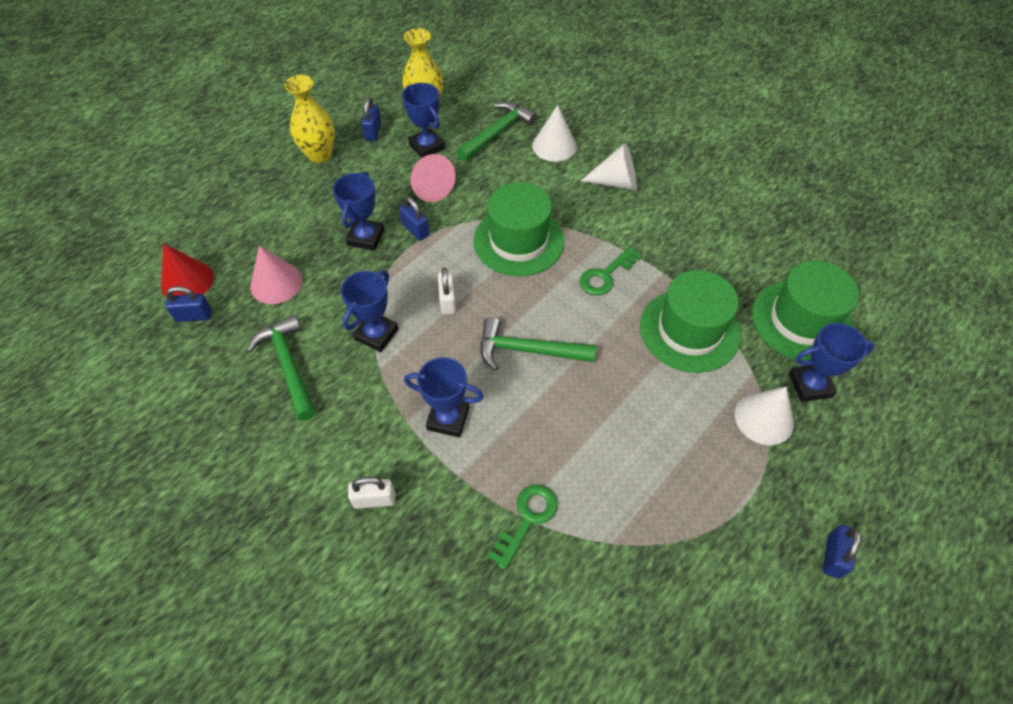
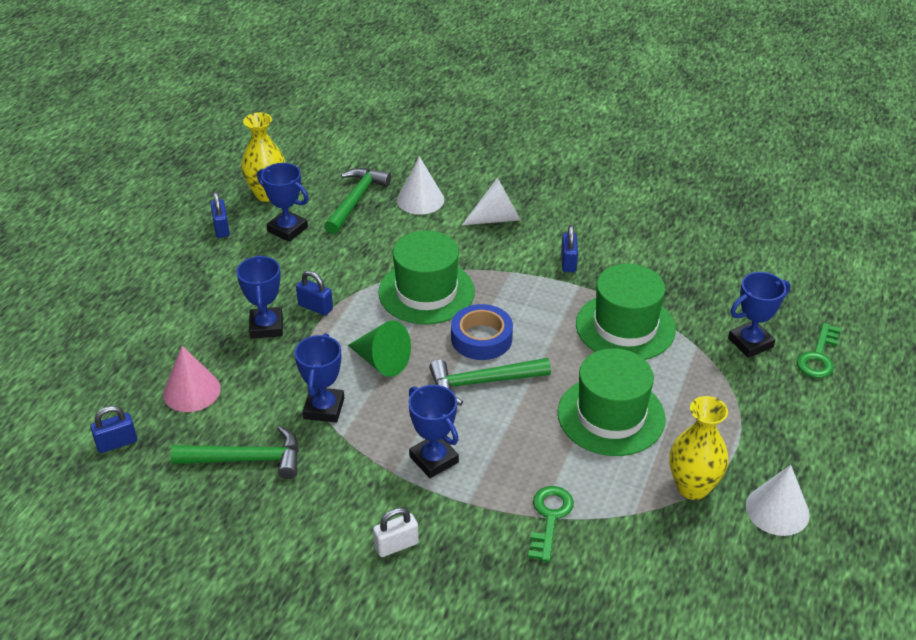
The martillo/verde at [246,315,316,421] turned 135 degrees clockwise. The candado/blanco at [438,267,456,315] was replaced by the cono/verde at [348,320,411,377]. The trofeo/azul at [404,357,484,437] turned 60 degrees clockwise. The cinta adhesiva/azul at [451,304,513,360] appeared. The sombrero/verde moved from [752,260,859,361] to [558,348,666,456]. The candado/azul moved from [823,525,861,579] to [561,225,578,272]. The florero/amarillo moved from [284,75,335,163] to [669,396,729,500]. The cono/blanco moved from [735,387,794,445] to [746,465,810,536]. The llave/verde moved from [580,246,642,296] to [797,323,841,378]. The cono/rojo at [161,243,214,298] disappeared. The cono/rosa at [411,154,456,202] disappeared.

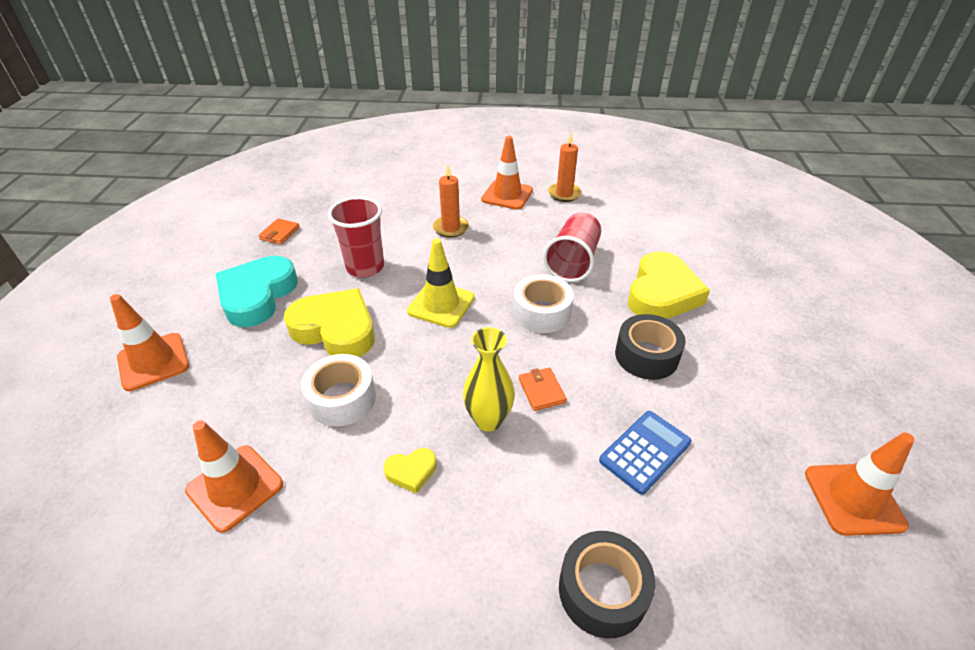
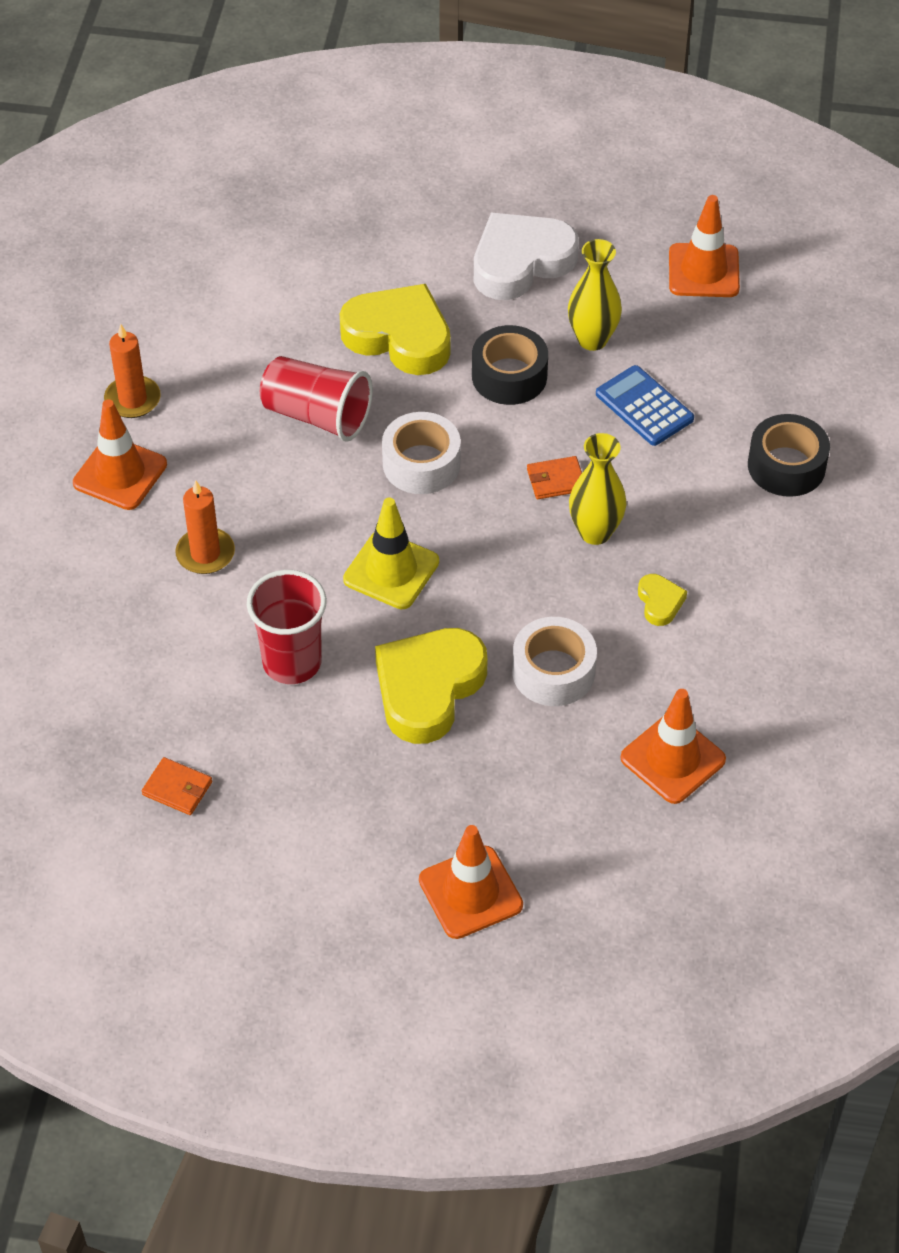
The corazón/blanco at [474,213,579,300] appeared. The florero/amarillo at [568,239,622,351] appeared. The corazón/turquesa at [216,256,298,327] disappeared.

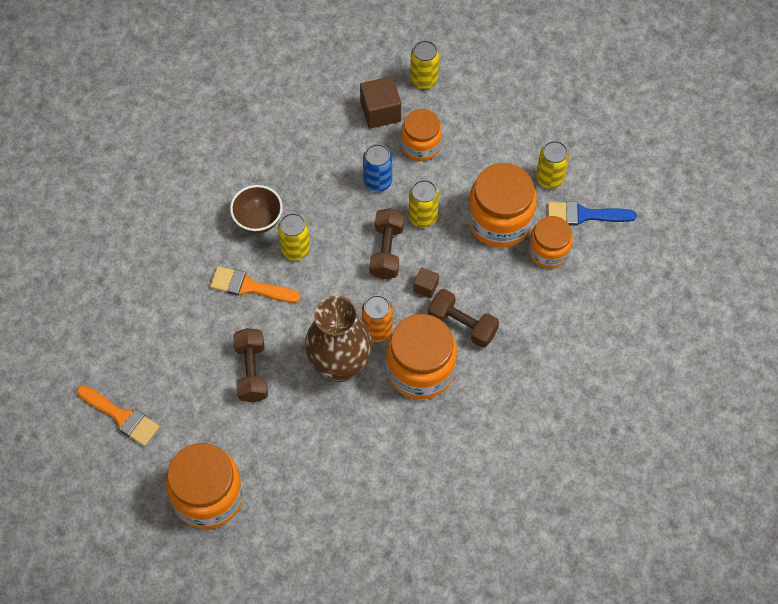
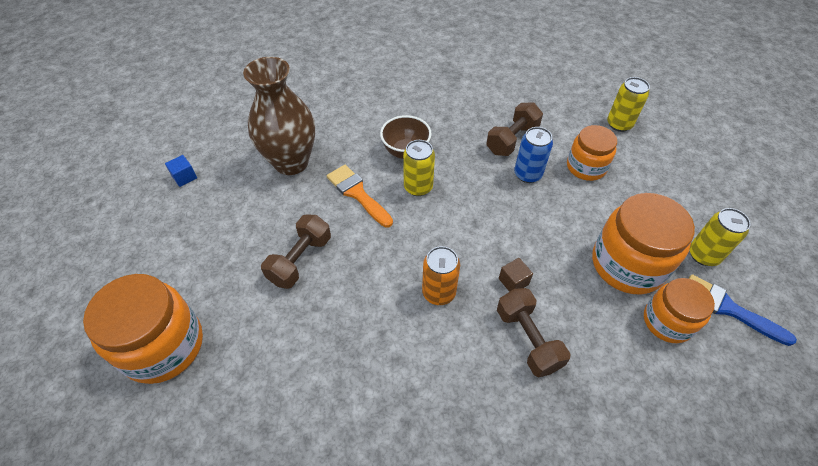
The cubo/azul at [165,155,197,187] appeared. The florero/marrón moved from [305,296,372,382] to [243,57,315,175]. The mancuerna/marrón moved from [369,208,404,280] to [486,103,543,156]. The pincel/naranja at [77,385,160,446] disappeared. The cubo/marrón at [360,76,401,129] disappeared. The tarro/naranja at [386,314,457,400] disappeared. The lata/amarillo at [409,180,439,228] disappeared.

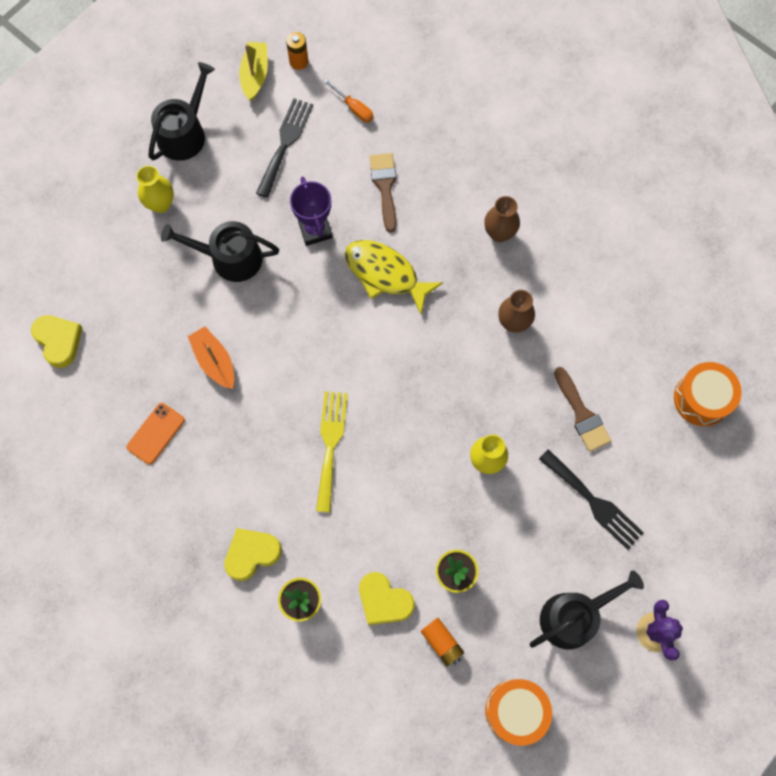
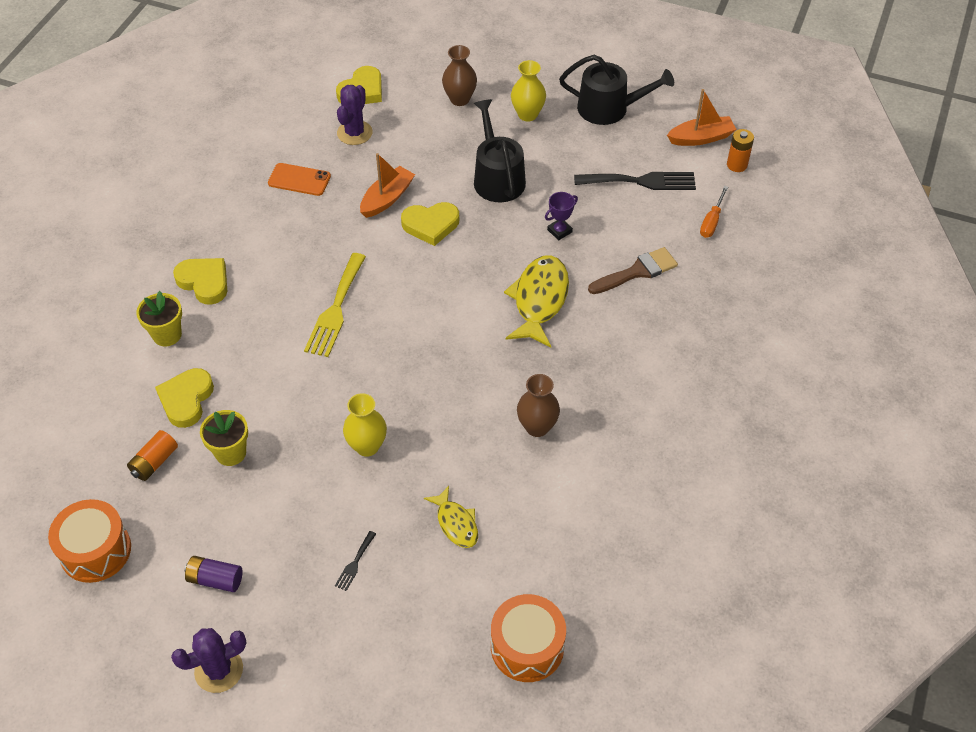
The regadera/negro at [530,570,644,650] was replaced by the pila/morado at [184,556,243,592]. The tenedor/amarillo at [316,391,348,512] turned 120 degrees clockwise. The tenedor/negro at [539,449,644,550] changed to 0.45 times the size. The cactus/morado at [337,85,372,145] appeared. The corazón/amarillo at [401,202,459,246] appeared. The pincel/marrón at [554,367,611,452] was replaced by the pez/amarillo at [424,486,478,548]. The florero/marrón moved from [484,196,520,242] to [442,45,477,106]. The trofeo/morado at [290,177,333,246] changed to 0.60 times the size. The barco/amarillo at [239,42,268,101] became the barco/naranja at [667,89,737,146].

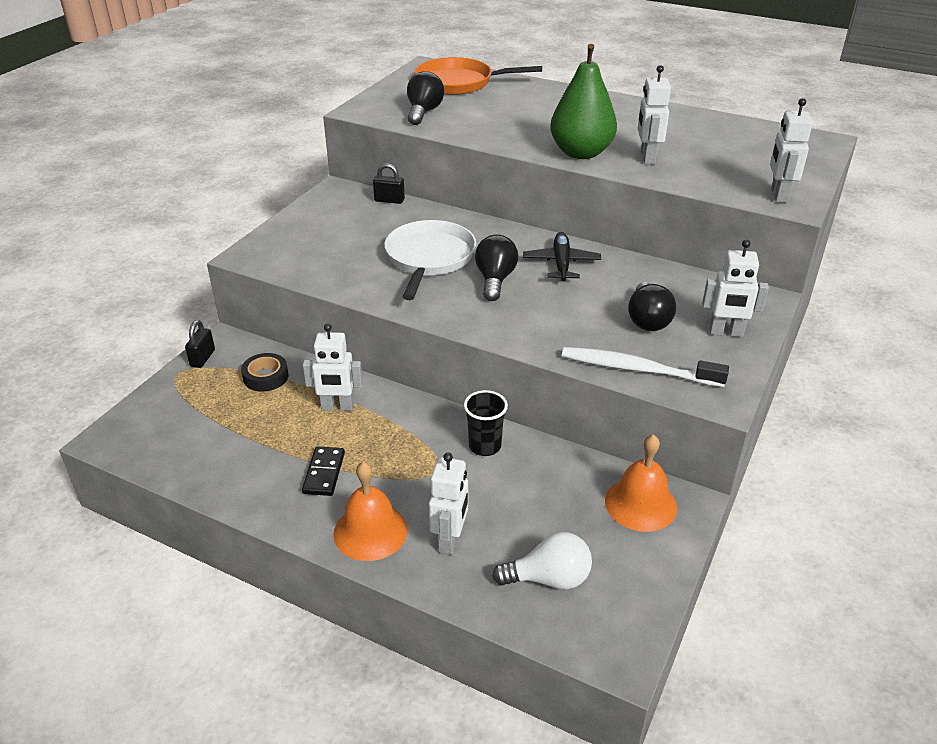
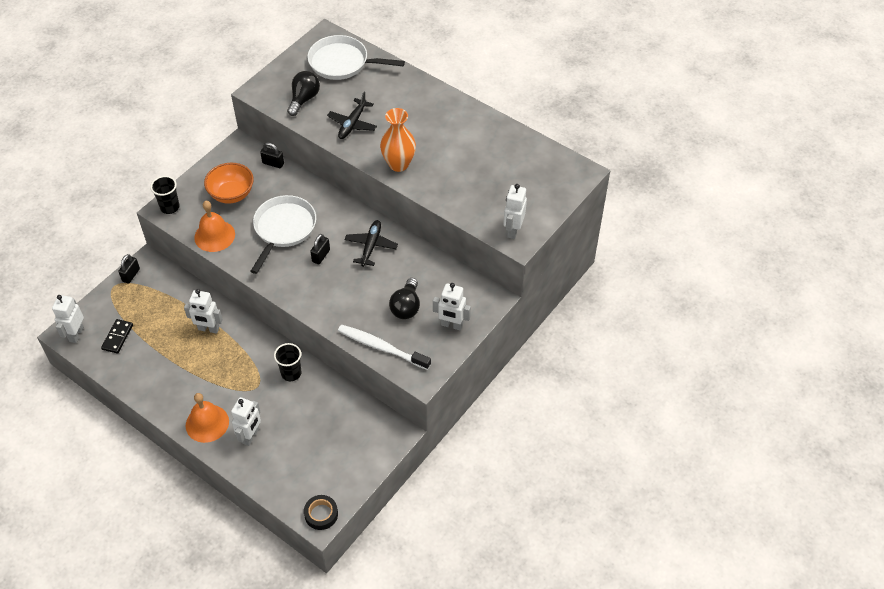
The robot/blanco moved from [638,65,671,164] to [52,295,84,343]. The ficha de dominó/negro moved from [302,446,345,496] to [101,319,133,353]. The vaso/negro at [150,176,180,214] appeared. The campana/naranja moved from [605,434,677,532] to [194,201,235,252]. The cuenco/naranja at [204,163,254,204] appeared. The cinta adhesiva/negro moved from [241,353,288,392] to [304,495,338,530]. The sartén/naranja at [415,57,542,95] became the sartén/blanco at [307,35,405,80]. The bombilla/negro at [475,234,518,301] was replaced by the candado/negro at [310,234,330,264]. The avión/negro at [327,92,377,139] appeared. The pera/verde at [550,44,617,159] was replaced by the florero/naranja at [380,108,416,172]. The bombilla/blanco at [492,532,592,589] disappeared.

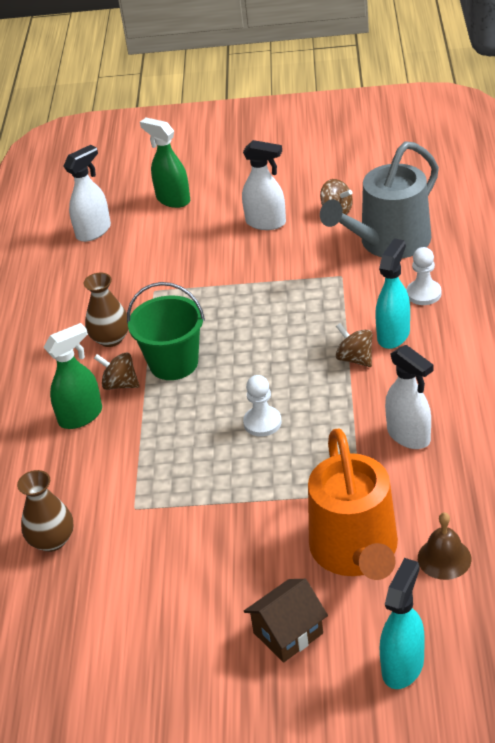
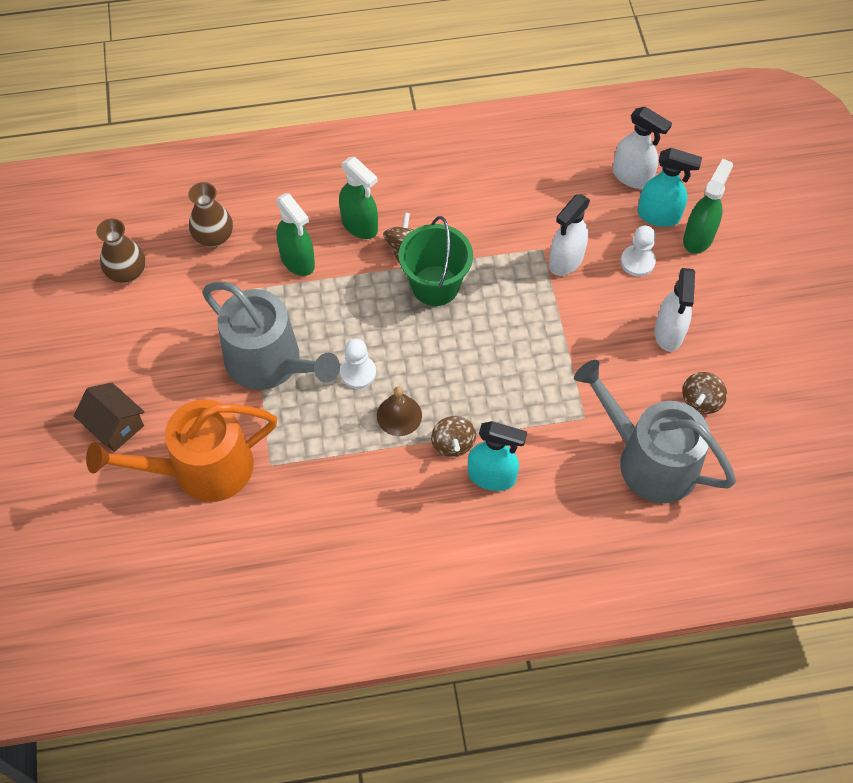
The florero/marrón moved from [84,273,129,347] to [96,219,145,283]. The regadera/gris at [202,282,340,390] appeared. The pulverizador/verde at [276,193,315,276] appeared. The campana/marrón moved from [418,512,471,580] to [377,387,422,436]. The peonza/marrón at [336,323,372,367] turned 135 degrees clockwise. The pulverizador/blanco moved from [385,345,434,449] to [549,194,590,276]. The peón/blanco moved from [406,247,441,305] to [621,226,656,277]. The pulverizador/turquesa moved from [380,558,425,689] to [638,148,702,227].

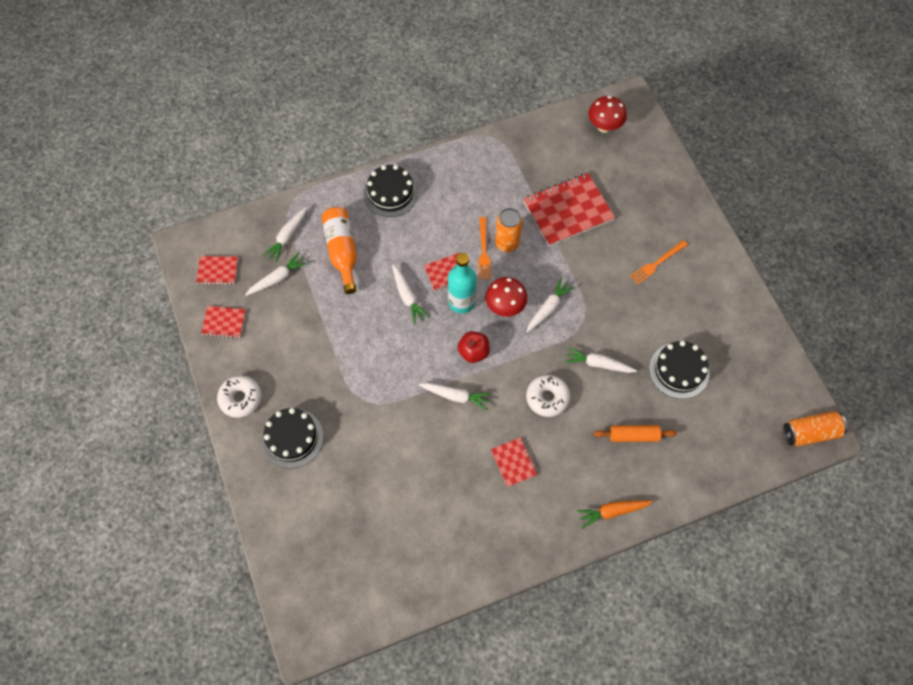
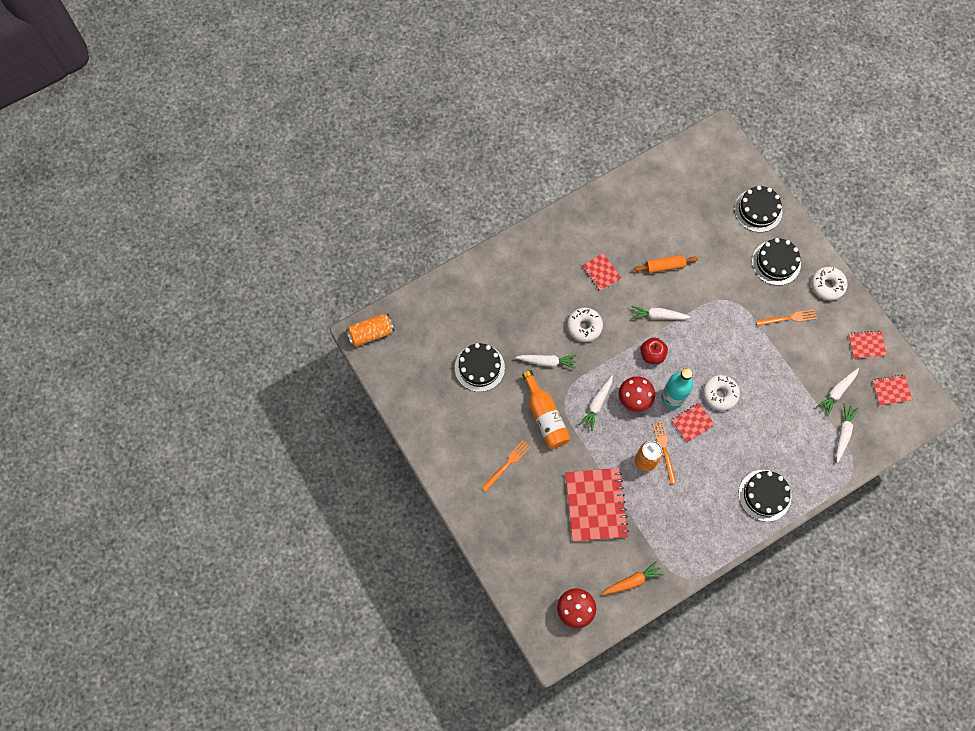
The botella/naranja moved from [322,207,357,294] to [522,370,570,449]. The cuaderno/rojo at [523,173,615,246] turned 60 degrees counterclockwise. The zanahoria/naranja moved from [577,500,653,528] to [602,561,663,595]. The rodillo/naranja moved from [594,425,677,442] to [634,255,698,273]. The zanahoria/blanco at [392,265,429,324] was replaced by the rosquilla/blanco at [703,375,740,411]. The tarta/negro at [734,186,782,232] appeared. The tenedor/naranja at [755,309,817,326] appeared.

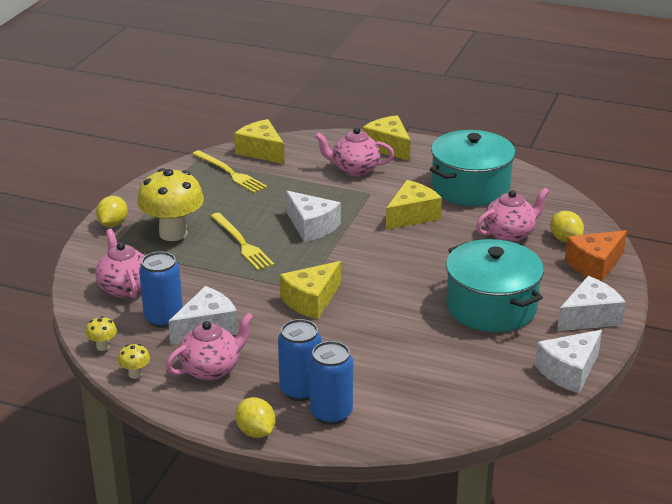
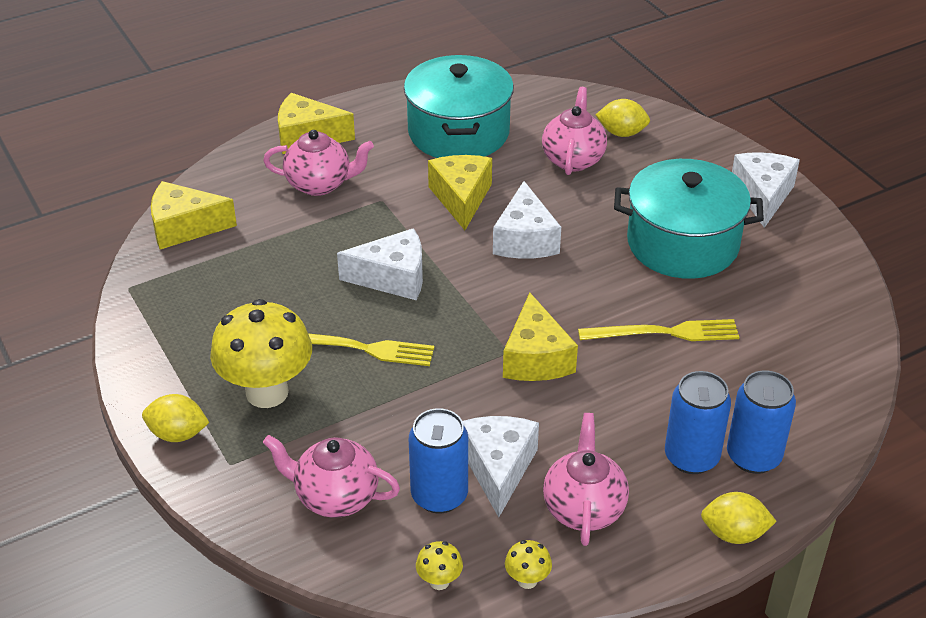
The limón/amarillo at [96,196,128,227] turned 45 degrees counterclockwise. The tetera/rosa at [315,127,394,176] turned 135 degrees counterclockwise. The queso/blanco moved from [535,330,602,393] to [493,181,561,259]. The tenedor/amarillo moved from [192,150,267,193] to [578,319,739,341]. The queso/naranja at [565,230,627,281] disappeared.

